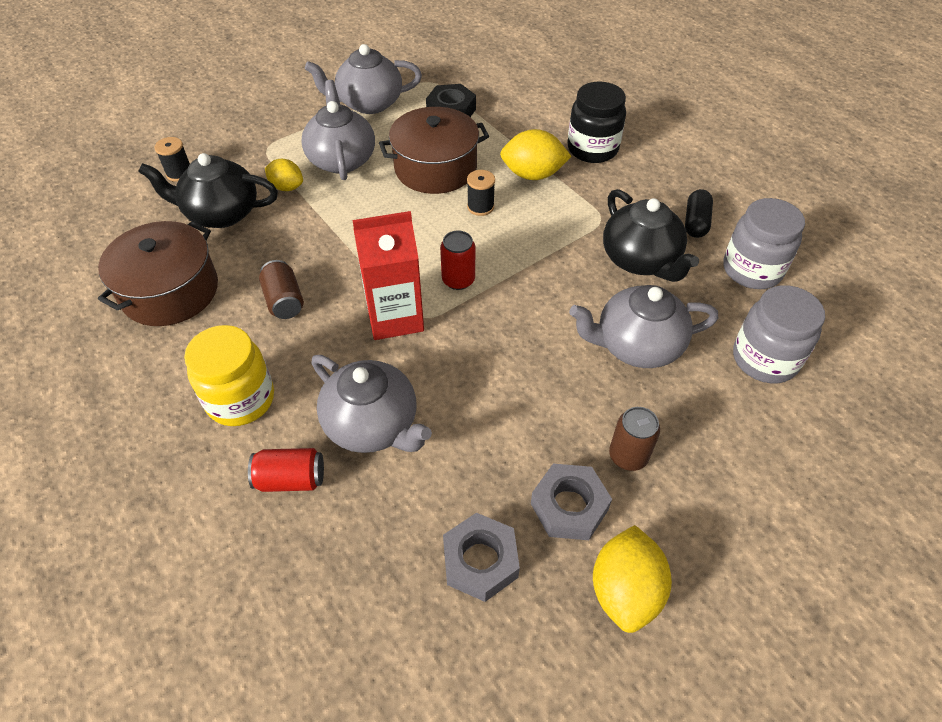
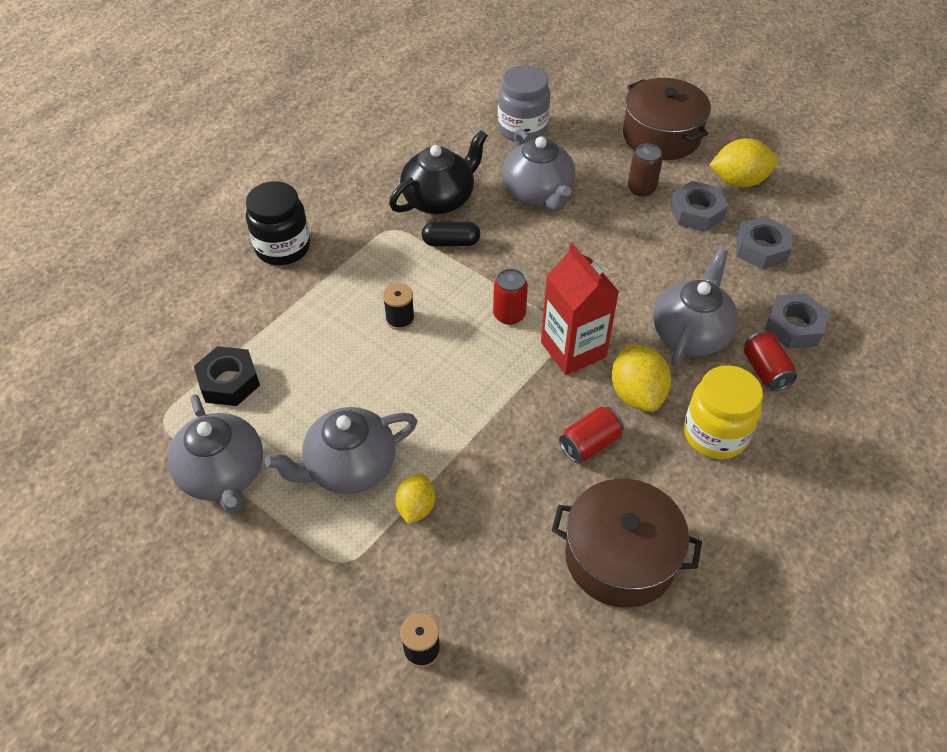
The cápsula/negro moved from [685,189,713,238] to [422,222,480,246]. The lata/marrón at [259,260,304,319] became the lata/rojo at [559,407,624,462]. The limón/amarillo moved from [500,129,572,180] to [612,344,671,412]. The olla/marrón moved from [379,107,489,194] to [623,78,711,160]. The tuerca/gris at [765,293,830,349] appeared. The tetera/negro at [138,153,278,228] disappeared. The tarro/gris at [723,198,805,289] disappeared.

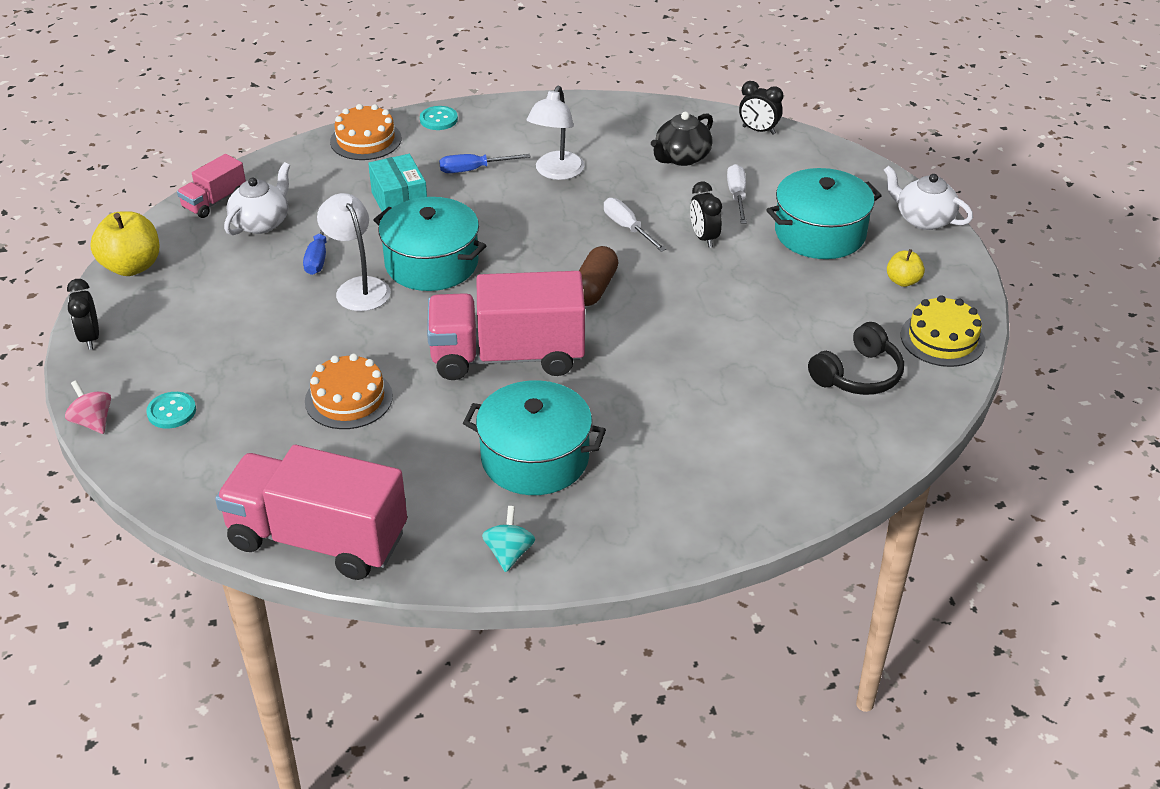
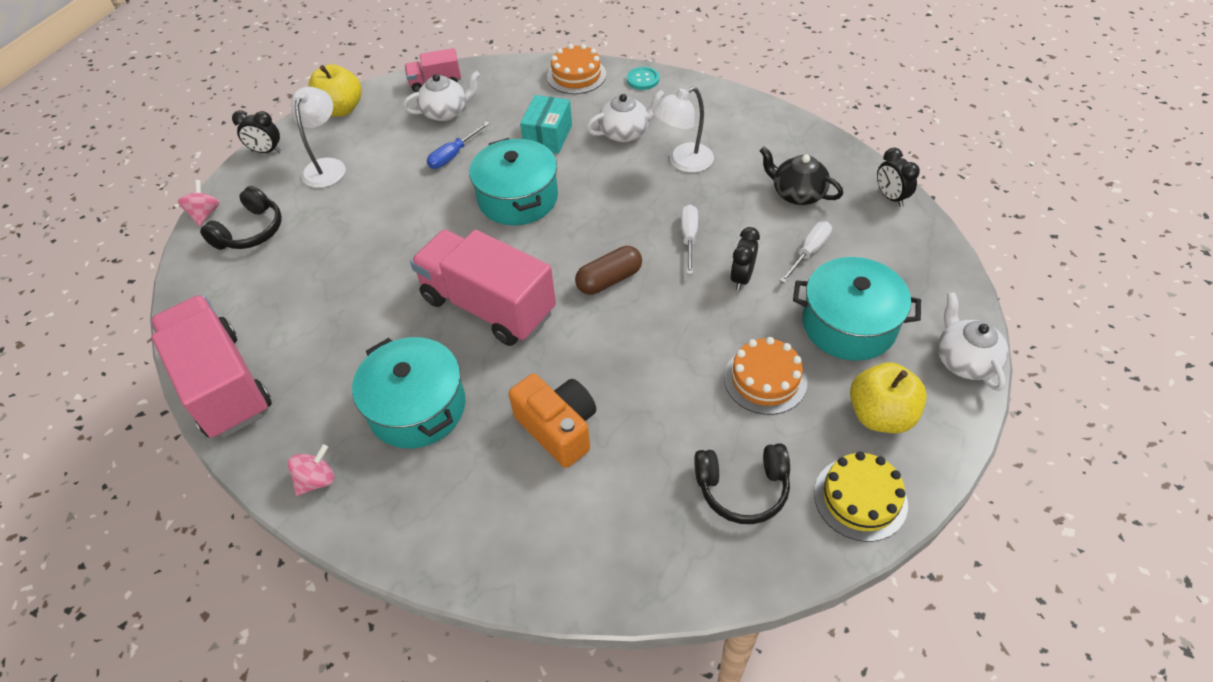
The botón/turquesa at [146,392,196,429] was replaced by the auriculares/negro at [200,186,282,250]. The despertador/negro at [67,279,99,350] turned 105 degrees counterclockwise. The peonza/turquesa at [482,506,535,572] became the peonza/rosa at [288,444,335,496]. The lámpara/blanco moved from [317,193,390,311] to [291,87,346,188]. The cámara/naranja at [509,374,596,468] appeared. The destornillador/azul at [439,154,531,173] was replaced by the tetera/blanco at [586,90,665,142]. The tarta/naranja moved from [305,353,393,429] to [724,337,807,415]. The tetera/negro at [651,112,713,166] turned 45 degrees clockwise. The manzana/amarillo at [887,249,925,287] changed to 1.80 times the size.

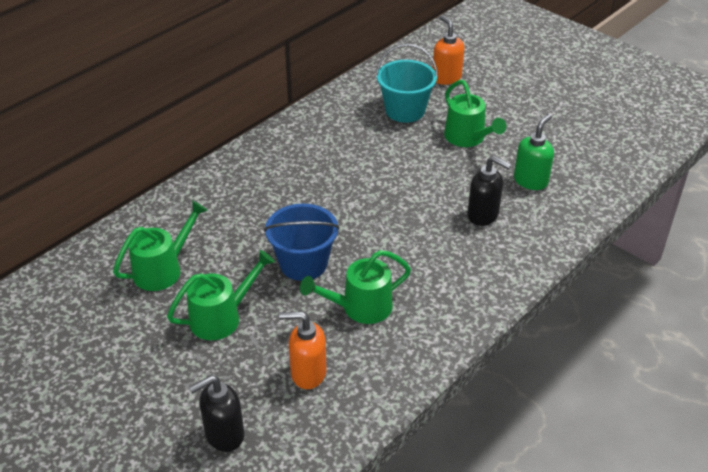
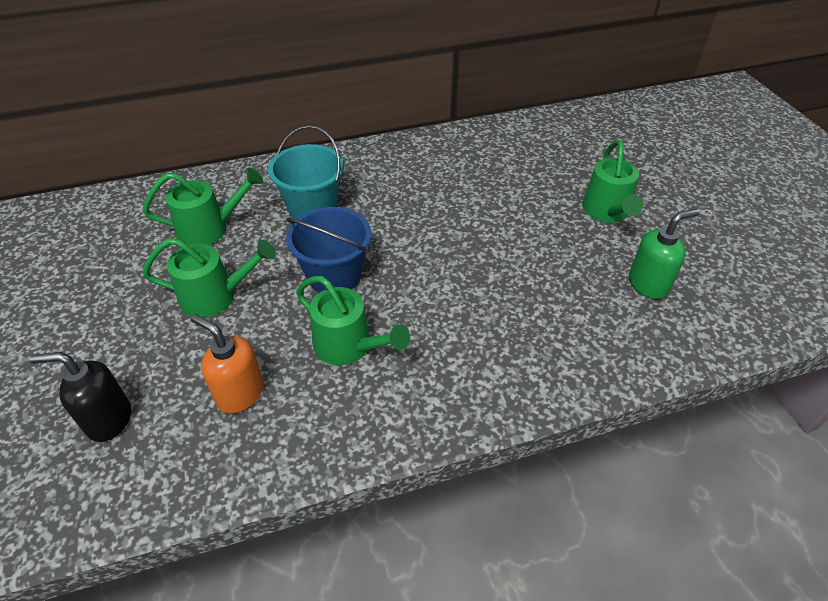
The balde/turquesa moved from [376,44,438,123] to [268,125,344,219]. The regadera/verde at [300,250,411,324] turned 150 degrees counterclockwise. The dispensador de jabón/naranja at [433,15,465,85] disappeared. The dispensador de jabón/negro at [467,156,511,226] disappeared.

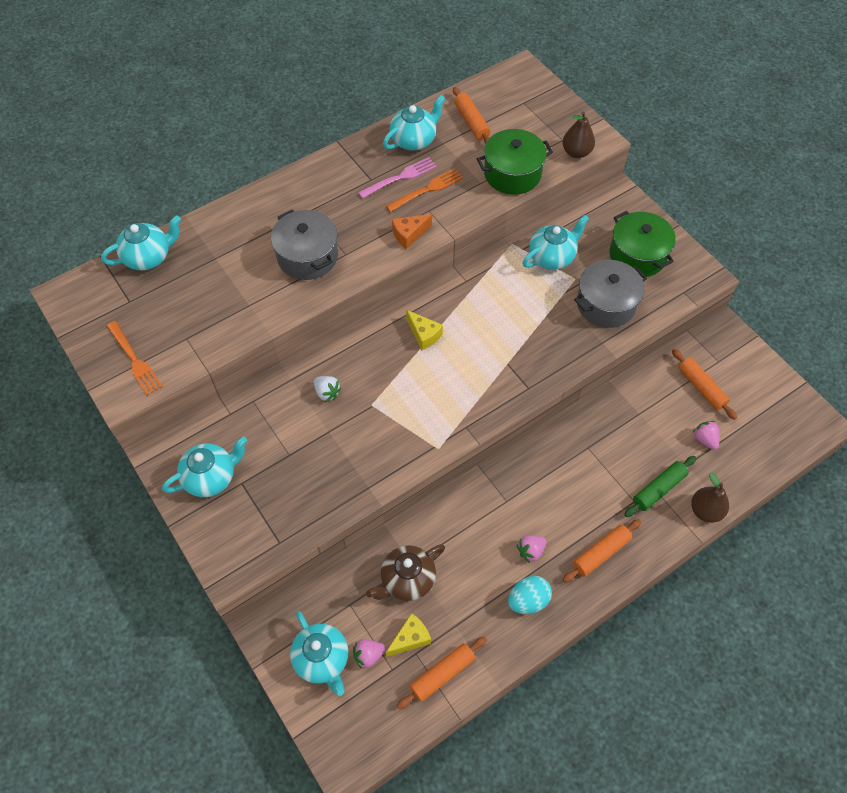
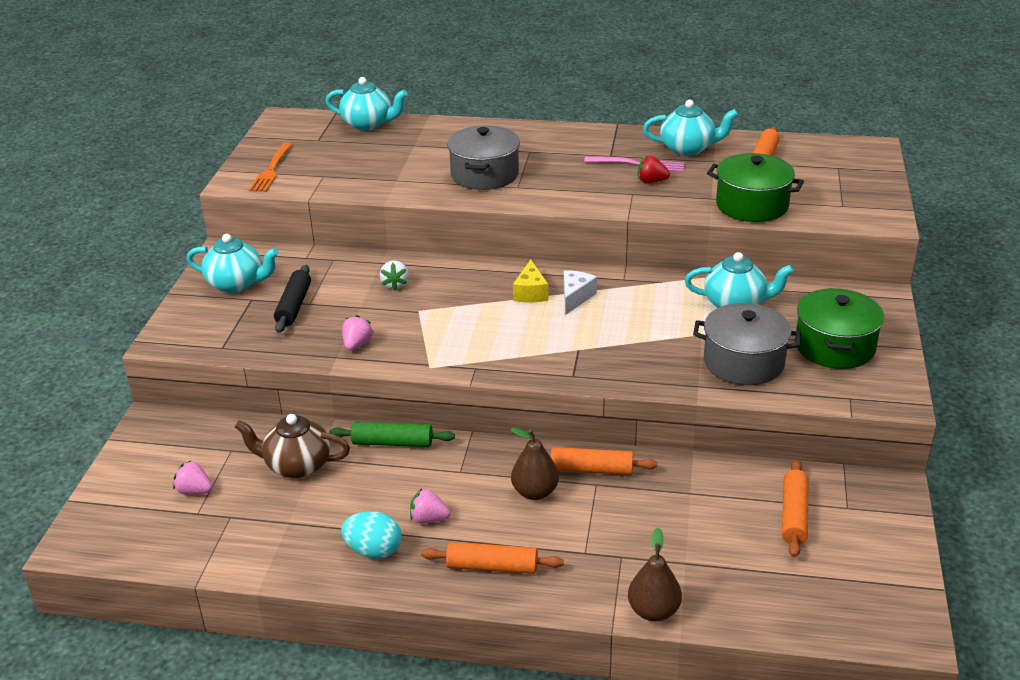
The rodillo/negro at [274,265,311,333] appeared. The rodillo/verde moved from [624,456,696,517] to [329,422,455,447]. The fresa/rosa moved from [693,421,719,450] to [342,315,373,350]. The pera/marrón moved from [562,111,595,158] to [510,427,559,500]. The rodillo/naranja moved from [397,636,487,709] to [550,447,658,475]. The queso/blanco at [564,270,597,315] appeared. The tenedor/naranja at [386,168,463,212] was replaced by the fresa/rojo at [638,156,670,183]. The tetera/turquesa at [290,611,348,696] disappeared. The queso/amarillo at [386,613,431,657] disappeared. The queso/naranja at [392,214,432,249] disappeared.

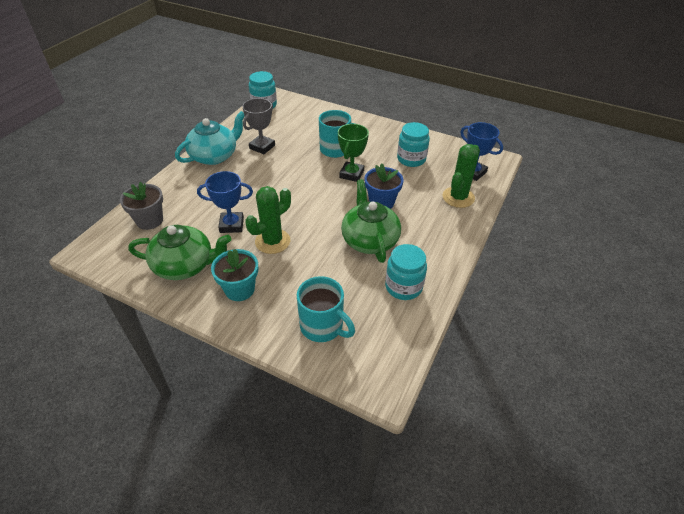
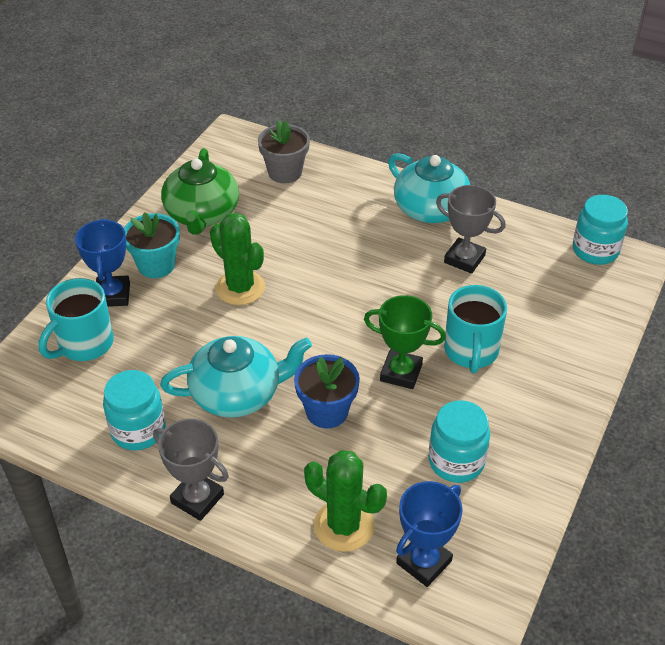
The trofeo/azul moved from [197,171,253,233] to [75,218,130,307]. The trofeo/gris at [153,419,229,521] appeared. The tetera/verde at [341,179,401,263] became the tetera/turquesa at [160,336,312,418].

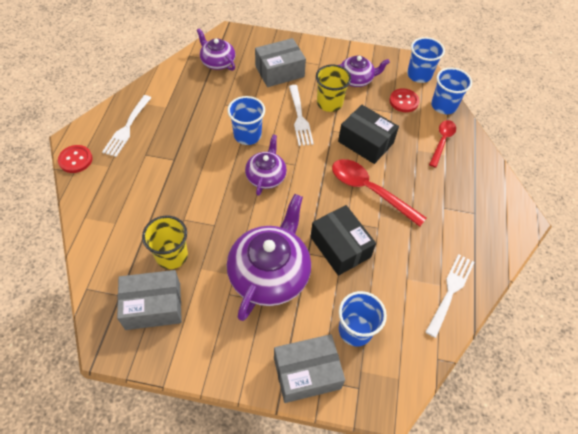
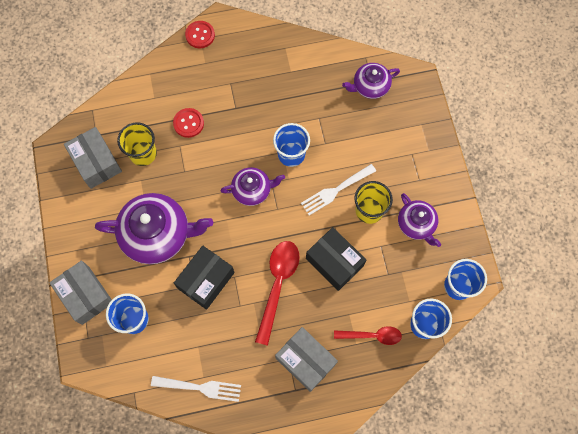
The botón/rojo moved from [390,88,419,112] to [173,108,204,138]. The caja/gris moved from [255,38,306,87] to [275,327,338,392]. The caja/negro at [338,105,399,164] turned 60 degrees counterclockwise. The tetera/morado at [197,28,235,71] turned 135 degrees counterclockwise. The tenedor/blanco at [102,95,151,157] disappeared.

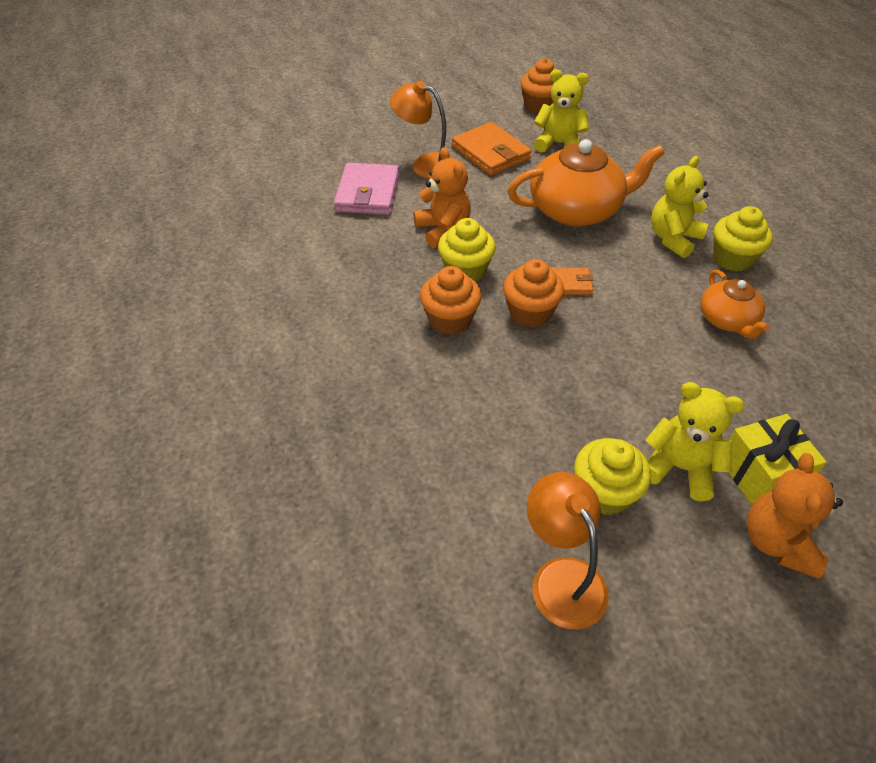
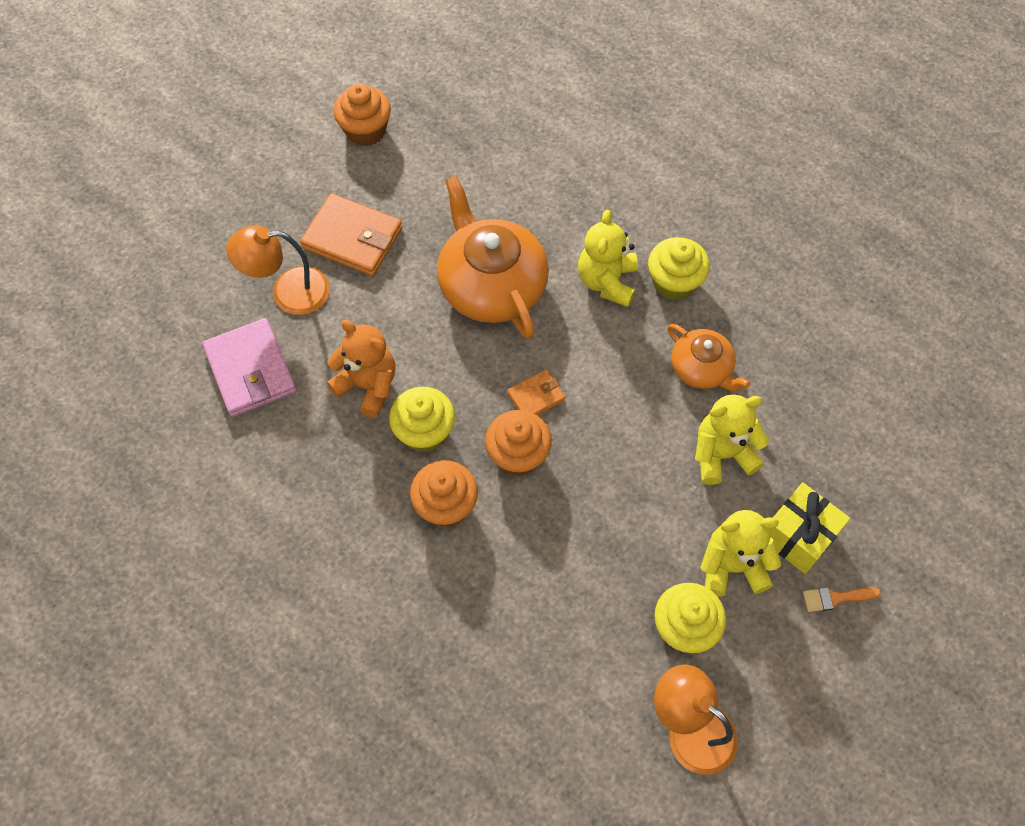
The tetera/naranja at [508,139,665,226] turned 75 degrees counterclockwise. The osito/amarillo moved from [534,69,589,153] to [695,395,769,485]. The osito/naranja at [747,453,843,579] was replaced by the pincel/naranja at [803,587,881,612].

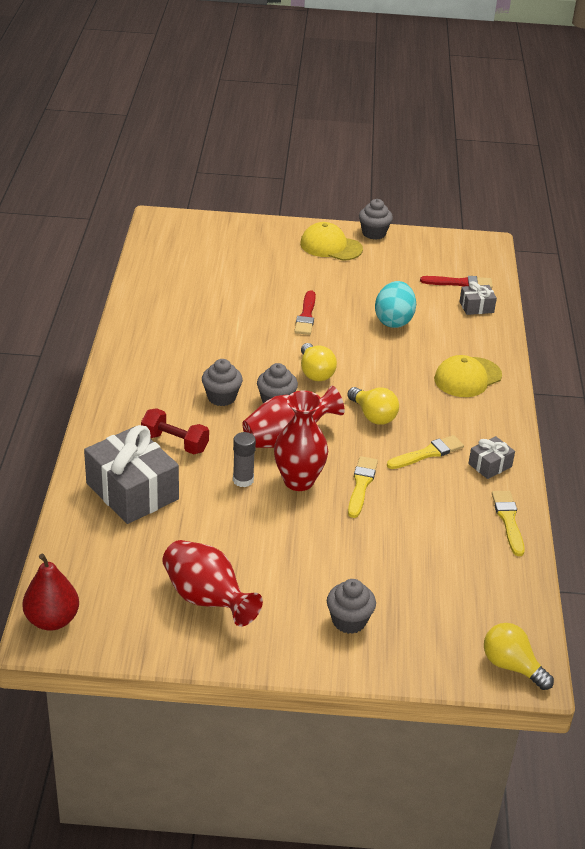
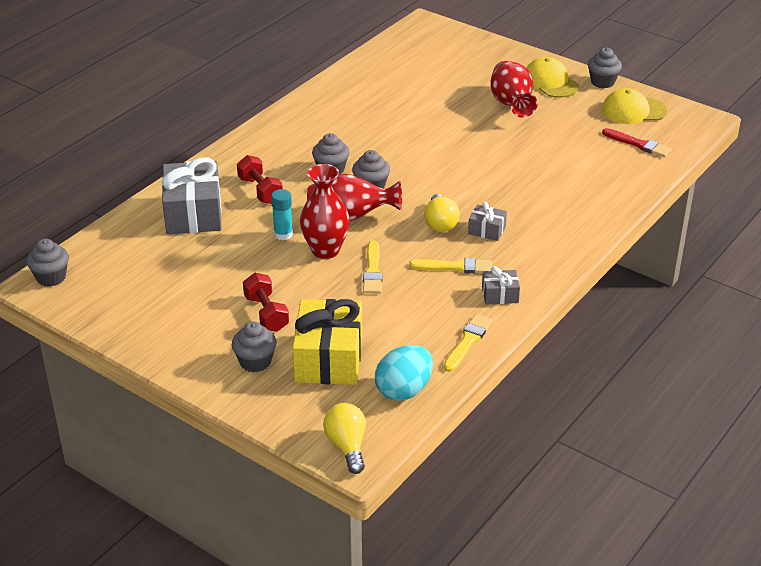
The pera/rojo at [22,553,79,631] was replaced by the magdalena/gris at [27,239,69,287]. The mancuerna/rojo at [243,273,289,332] appeared. The barra de pegamento/gris at [233,432,256,487] became the barra de pegamento/turquesa at [271,189,293,240]. The regalo/amarillo at [293,299,362,385] appeared. The pincel/amarillo at [348,456,378,518] turned 135 degrees clockwise. The huevo/turquesa moved from [375,281,416,328] to [375,345,433,401]. The regalo/gris moved from [459,281,497,315] to [468,202,507,241]. The florero/rojo moved from [162,540,263,627] to [490,61,538,118]. The gorra/amarillo moved from [434,355,502,397] to [602,88,667,124]. The pincel/rojo at [294,290,316,335] disappeared. The bombilla/amarillo at [301,343,337,381] disappeared.

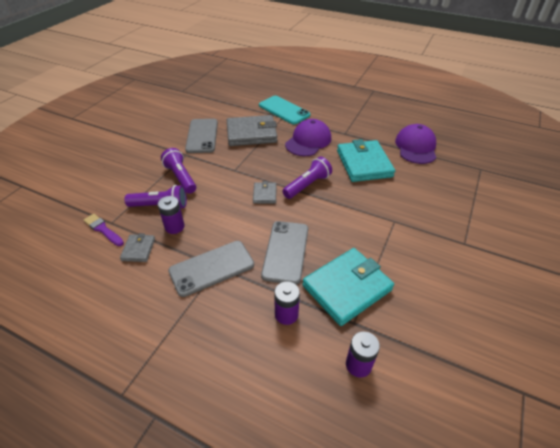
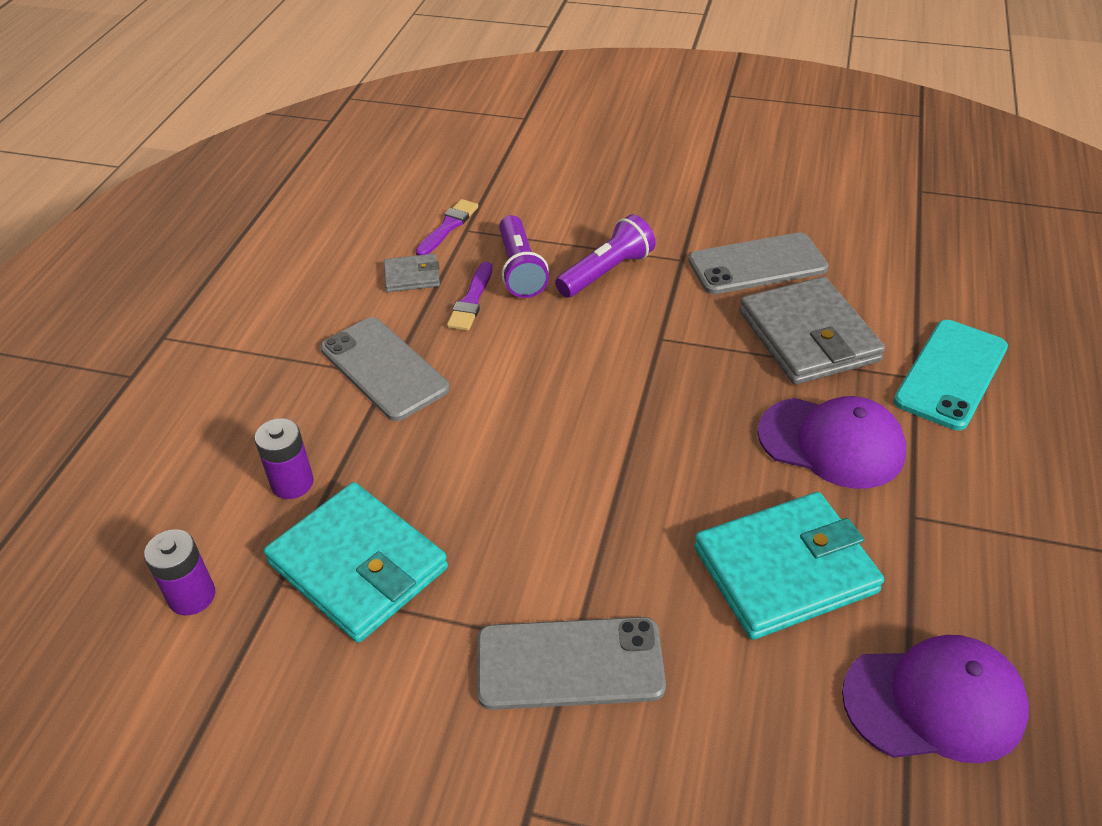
The pila/morado at [158,196,185,234] was replaced by the pincel/morado at [447,262,492,331]. The móvil/gris moved from [261,221,308,285] to [477,617,666,710]. The cartera/gris at [253,181,277,204] disappeared. The lámpara de mano/morado at [282,157,332,199] disappeared.

